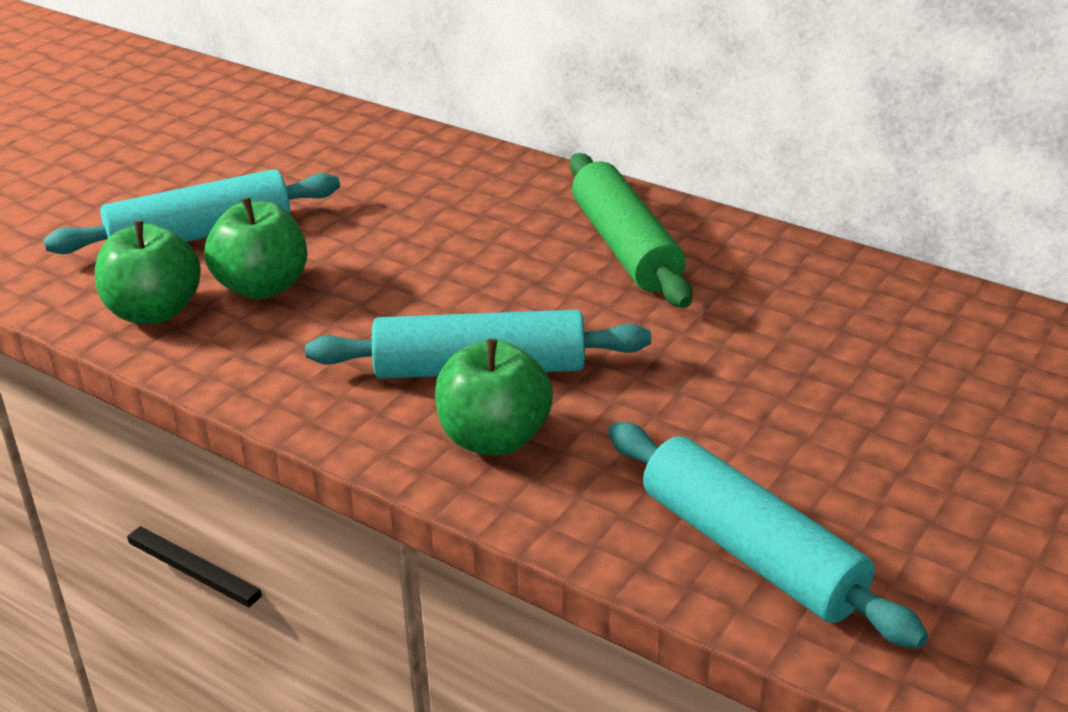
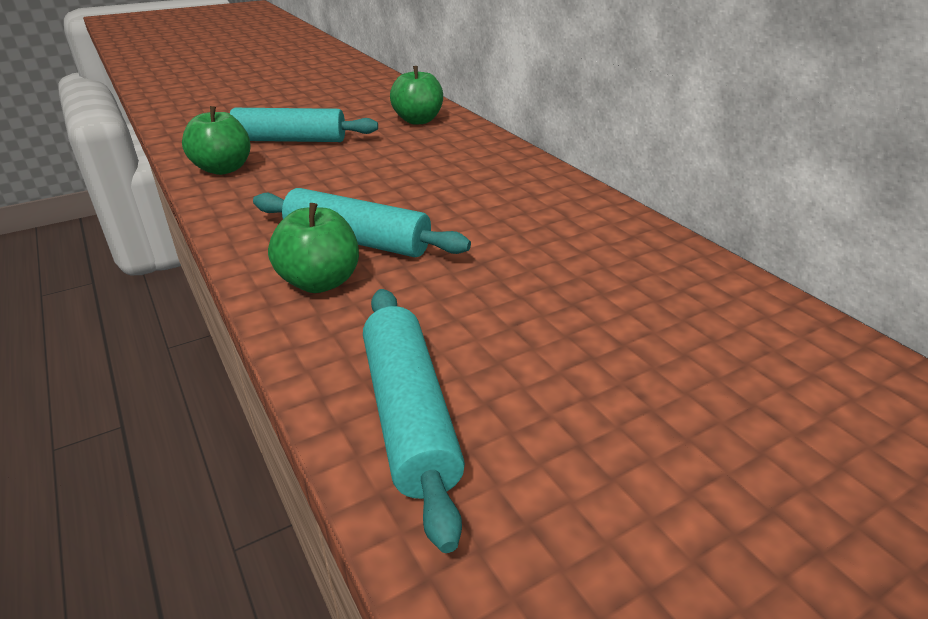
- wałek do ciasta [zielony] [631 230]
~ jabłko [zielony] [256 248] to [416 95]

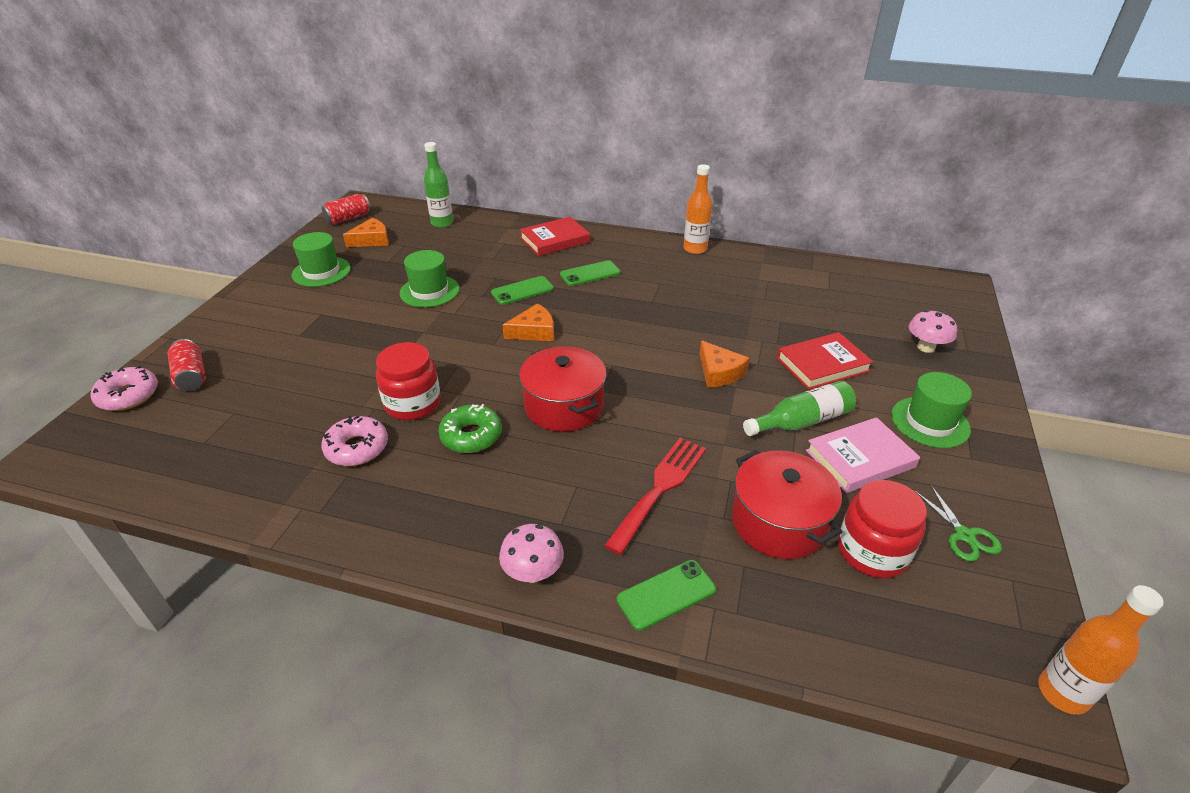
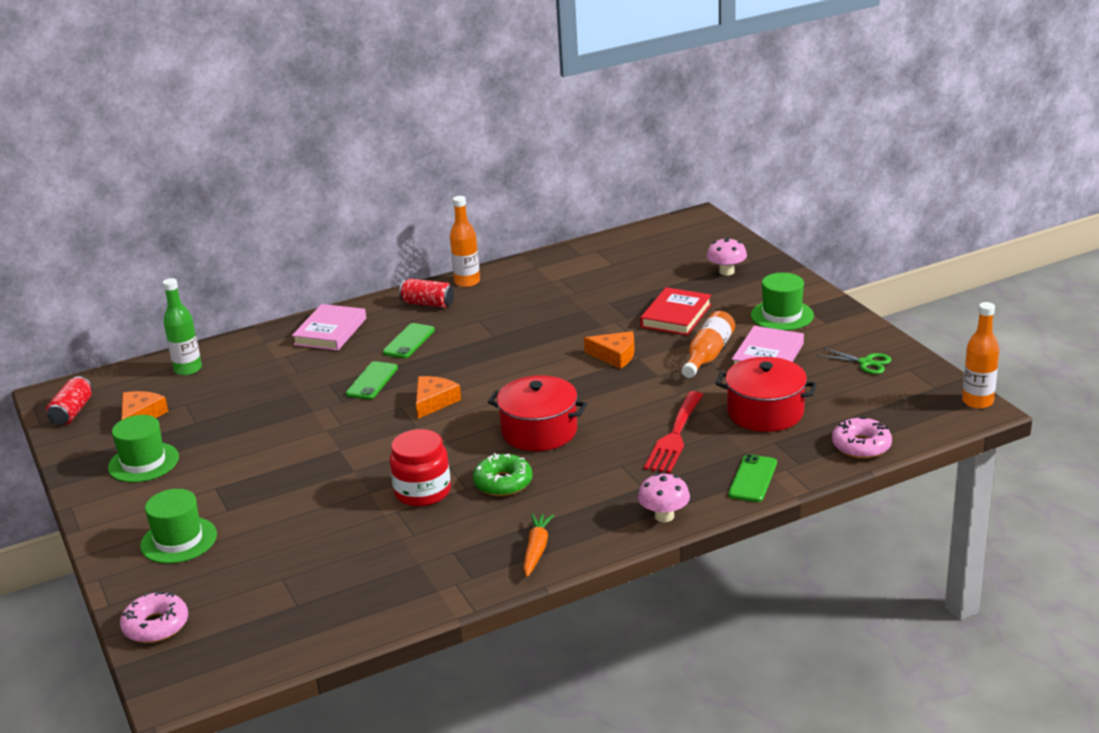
- słoik [czerwony] [882 529]
+ marchewka [pomarańczowy] [539 545]
~ puszka [czerwony] [187 365] to [426 293]
~ donut [różowy] [354 441] to [862 437]
~ kapelusz [zielony] [429 278] to [178 526]
~ książka [czerwony] [554 236] to książka [różowy] [329 327]
~ butelka [zielony] [799 408] to butelka [pomarańczowy] [708 344]
~ widelec [czerwony] [655 496] = [673 432] 150 degrees counterclockwise

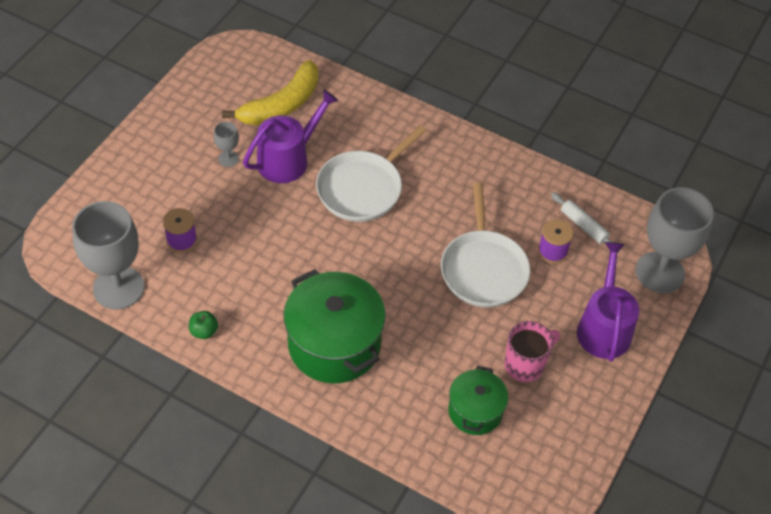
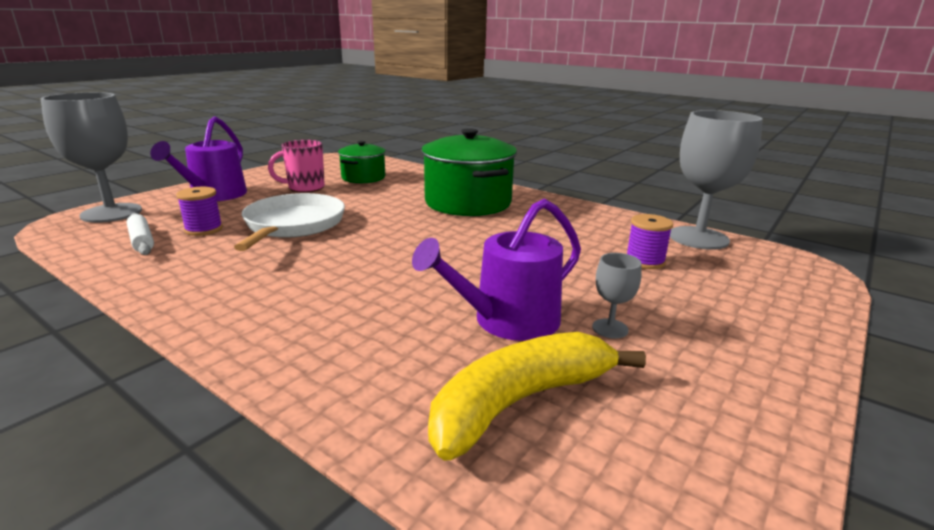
- jabłko [zielony] [203 325]
- patelnia [biały] [371 173]

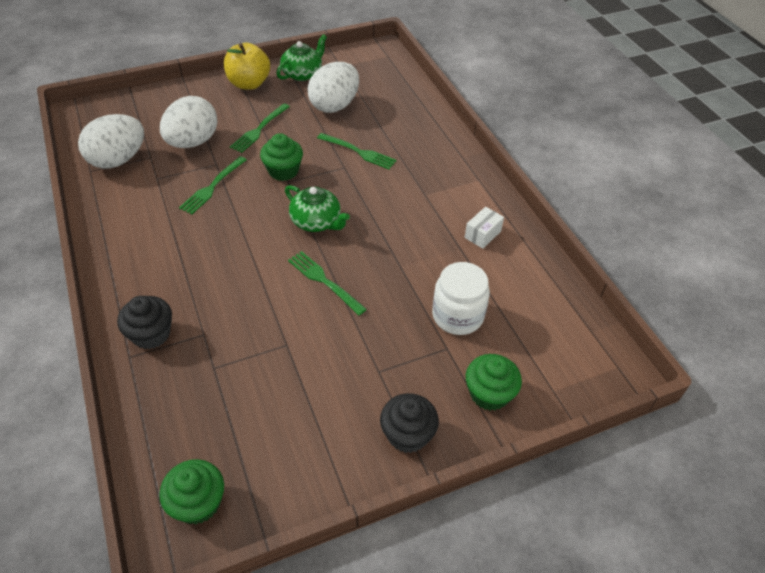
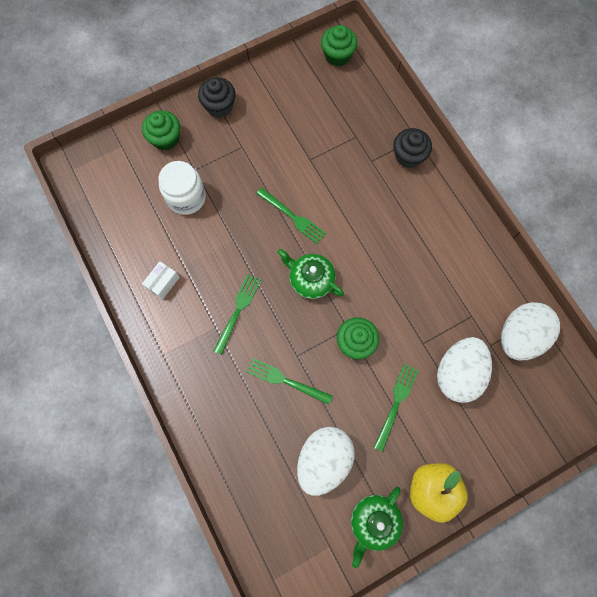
~ widelec [zielony] [213 185] to [237 314]

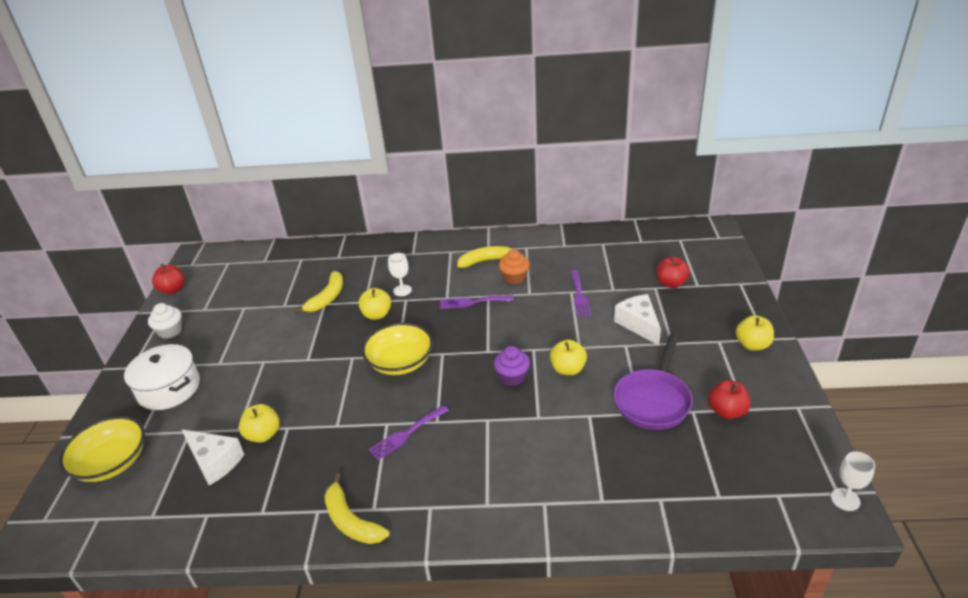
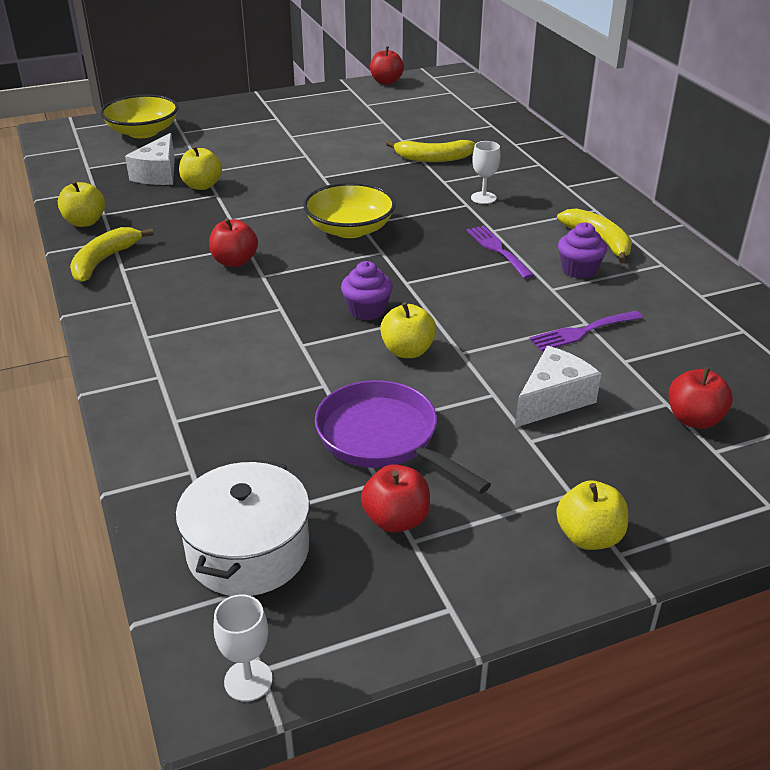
- muffinka [biały] [165 321]
~ garnek [biały] [162 377] to [243 527]
~ jabłko [żółty] [374 304] to [81 204]
~ widelec [fioletowy] [408 432] to jabłko [czerwony] [233 242]
~ muffinka [pomarańczowy] [514 267] to muffinka [fioletowy] [582 250]
~ patelnia [fioletowy] [653 381] = [403 437] 45 degrees clockwise

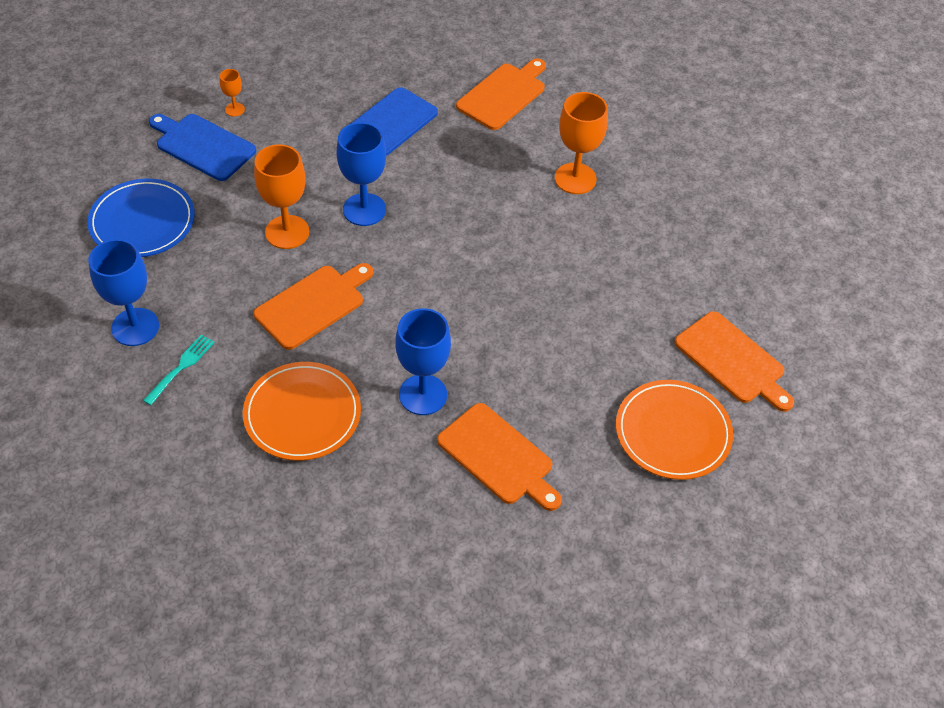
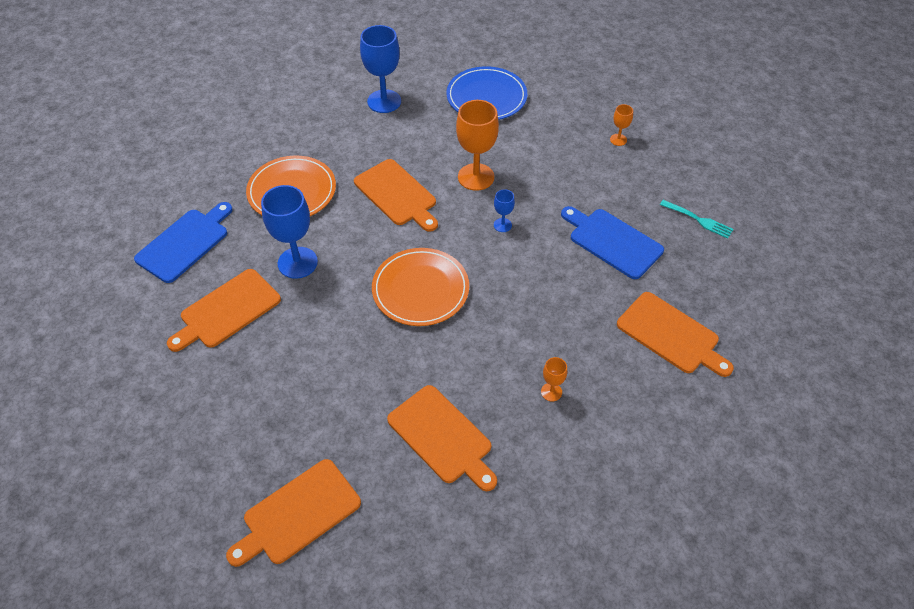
+ deska do krojenia [pomarańczowy] [442 438]
~ widelec [turkusowy] [179 370] to [697 219]
~ deska do krojenia [niebieski] [202 147] to [183 242]
~ talerz [pomarańczowy] [674 430] to [420 287]
~ kielich [niebieski] [361 174] = [504 210] x0.48
~ kielich [pomarańczowy] [581 143] = [554 379] x0.48

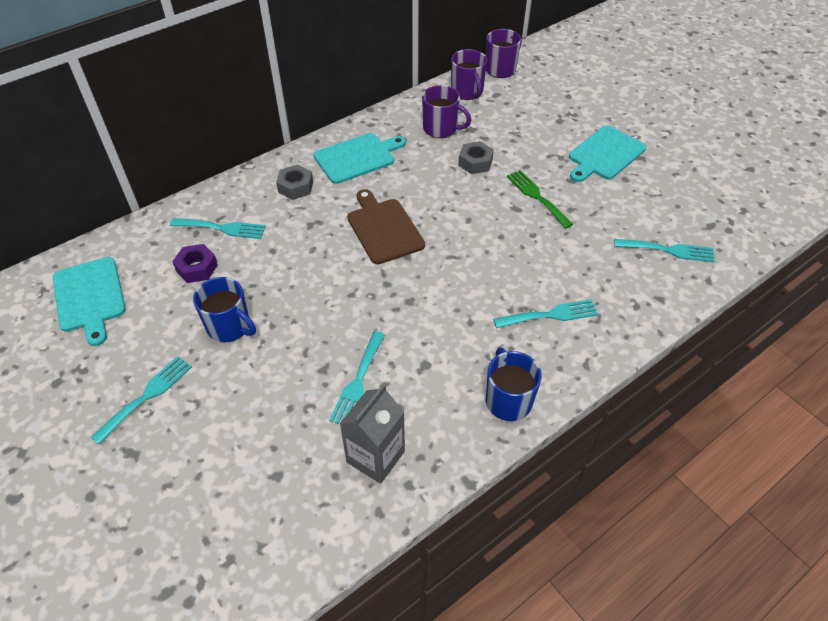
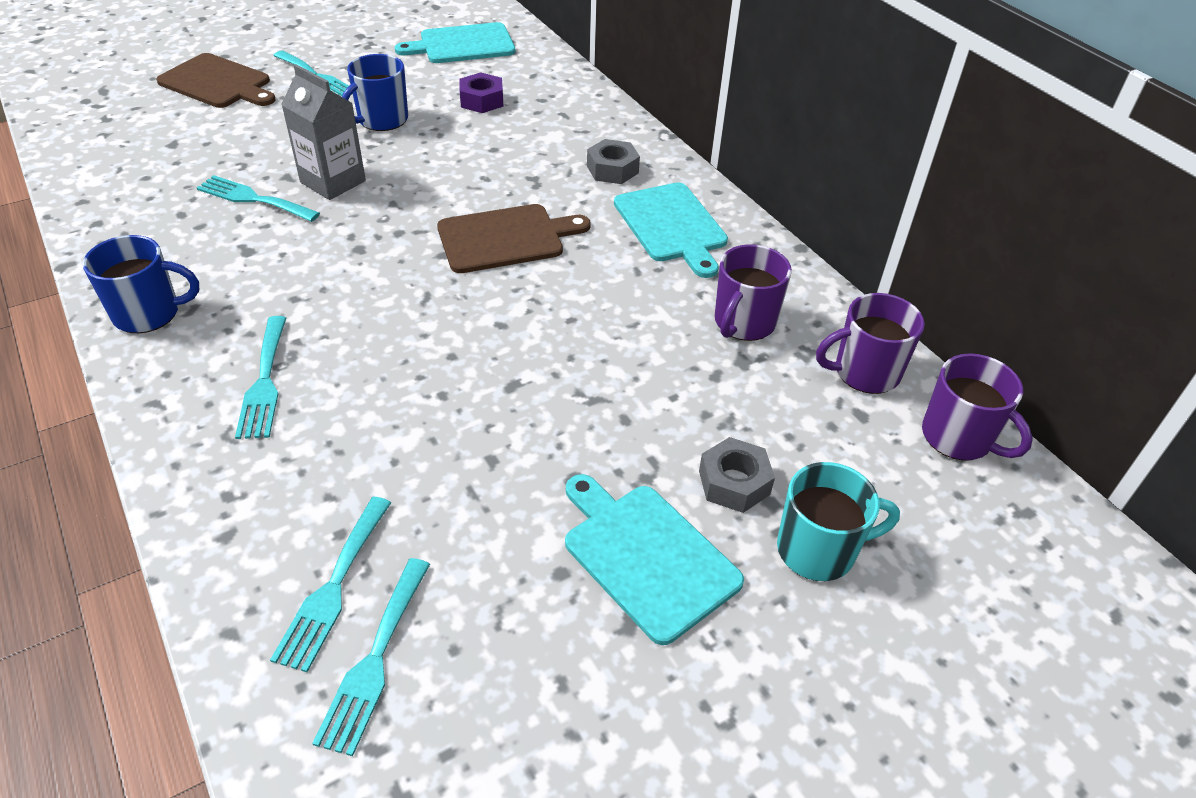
- widelec [zielony] [540 199]
+ deska do krojenia [brązowy] [216 80]
+ kubek [turkusowy] [838 521]
~ widelec [turkusowy] [218 228] to [371 657]
~ karton mleka [szary] [372 434] to [323 132]
~ nakrętka [szary] [476 157] to [737 475]

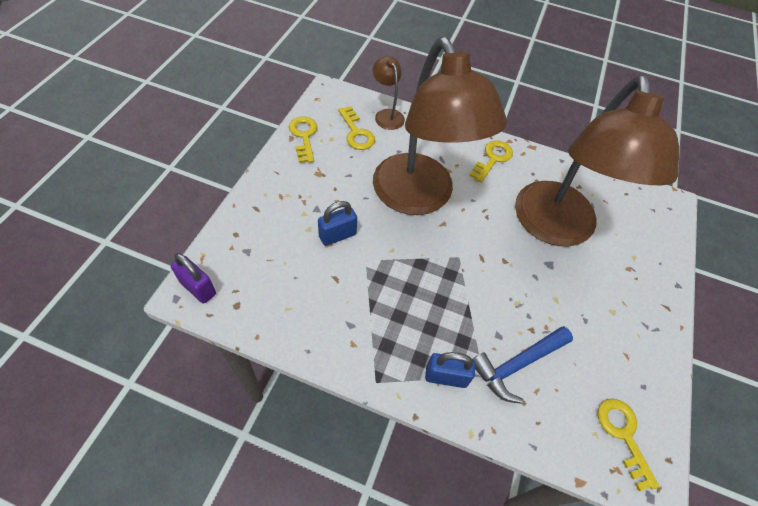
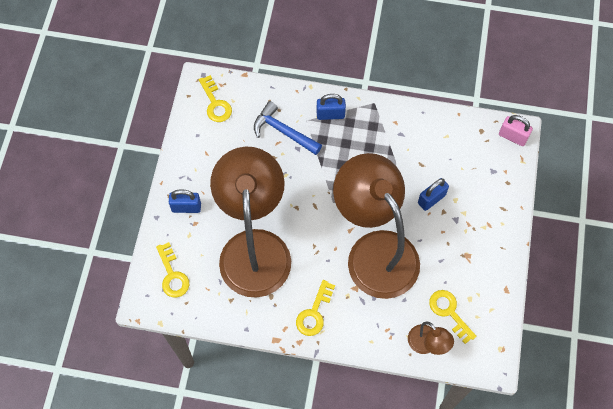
+ kłódka [niebieski] [185 201]
~ klucz [żółty] [303 140] to [172 270]
~ kłódka [fioletowy] [193 278] to kłódka [różowy] [516 130]
~ młotek [niebieski] [522 365] = [288 128] 105 degrees counterclockwise

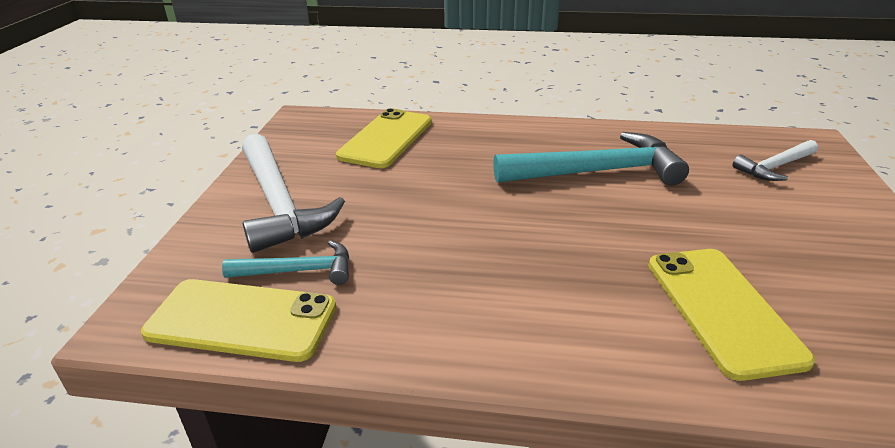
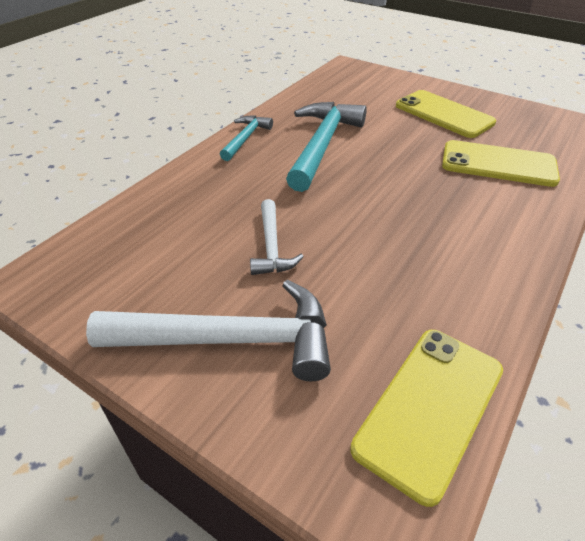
~ młotek [turkusowy] [285 262] to [246 138]
~ telefon [żółty] [384 138] to [446 114]
~ młotek [biały] [775 160] to [277 237]

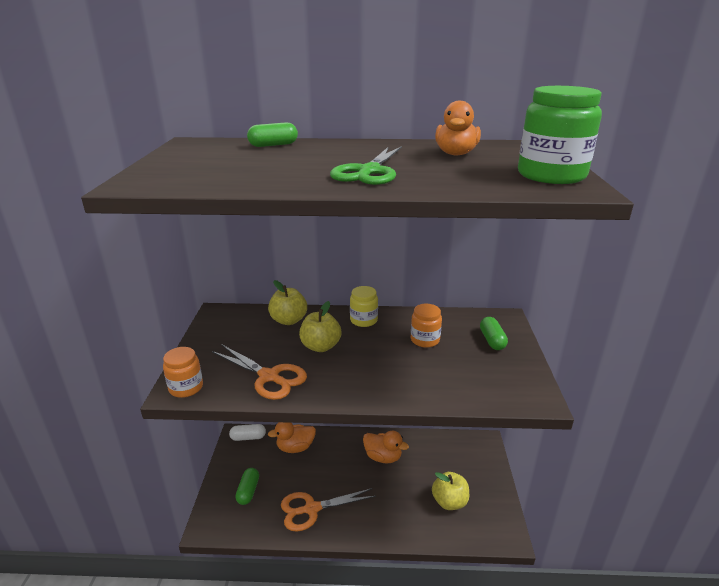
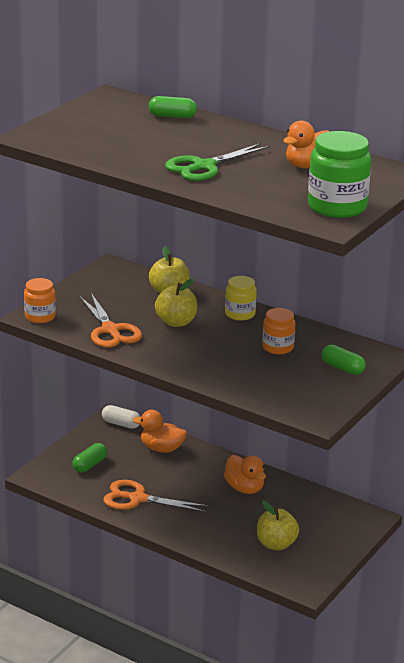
~ kapsułka [zielony] [494 333] = [343 359] 75 degrees counterclockwise

